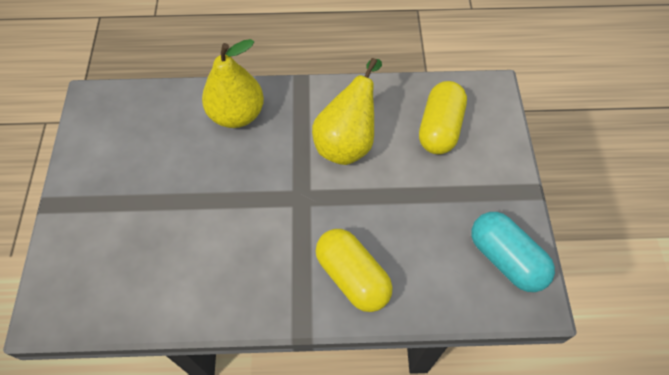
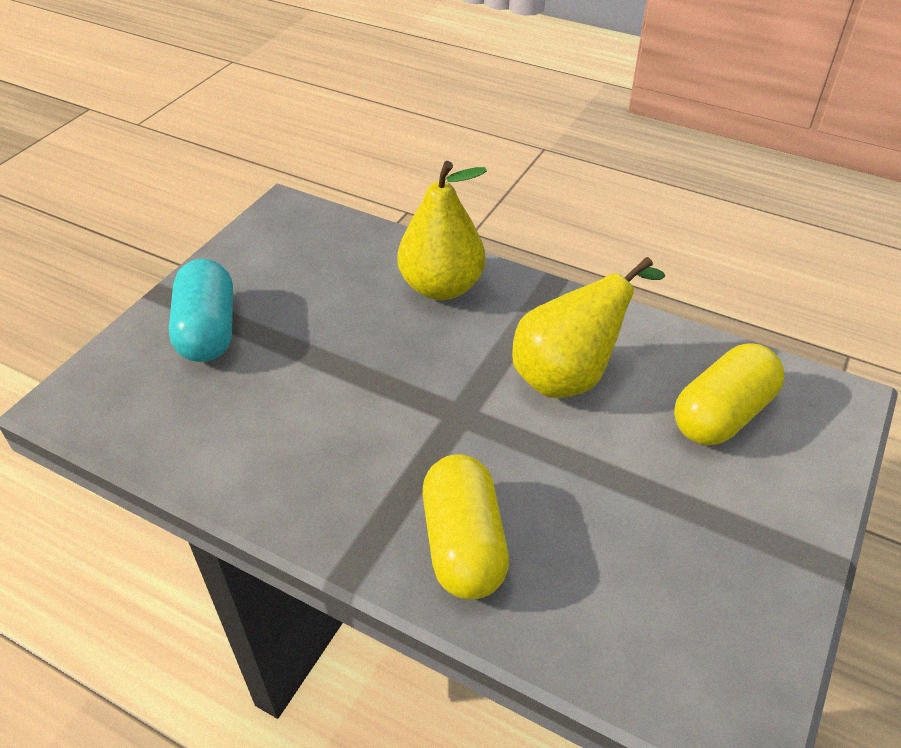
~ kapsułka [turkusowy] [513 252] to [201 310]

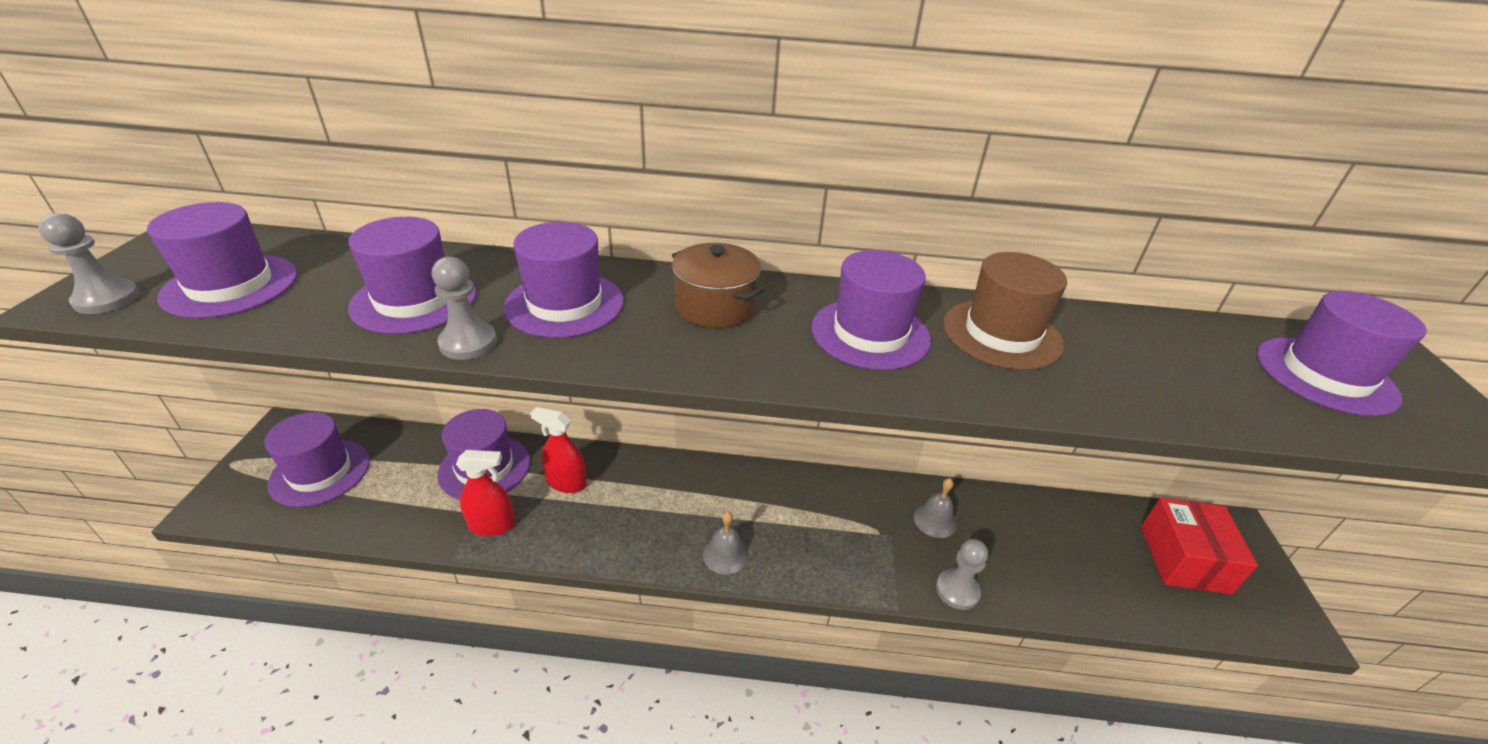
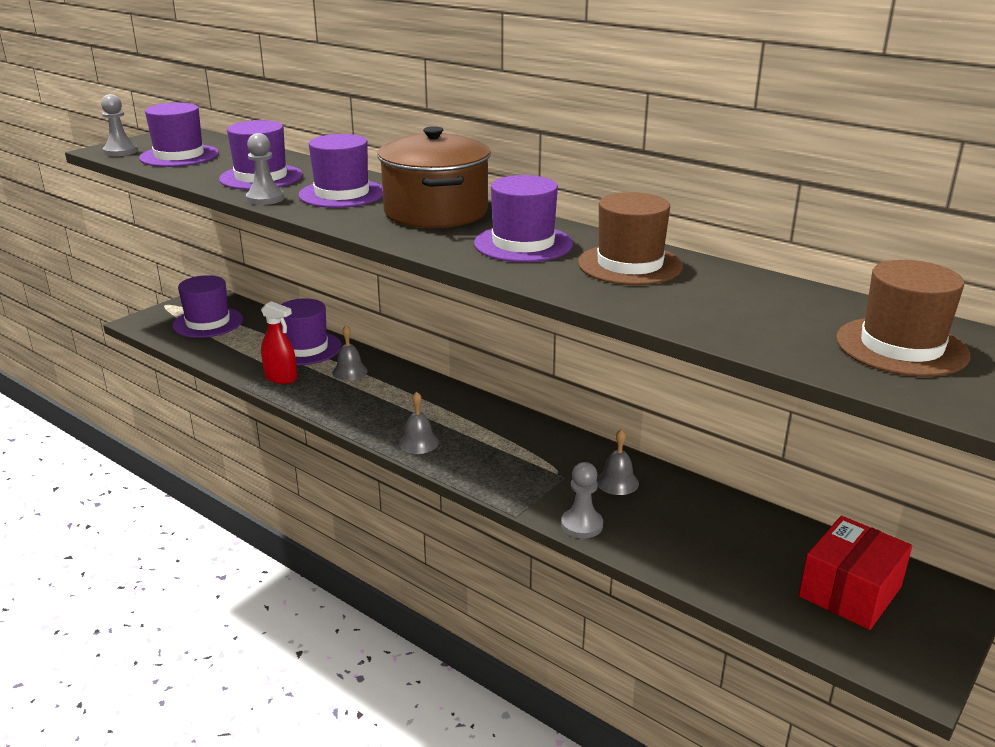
~ spryskiwacz [czerwony] [558 450] to dzwonek [szary] [350 352]
~ kapelusz [fioletowy] [1342 353] to kapelusz [brązowy] [903 318]
~ garnek [brązowy] [718 285] = [434 177] x1.62

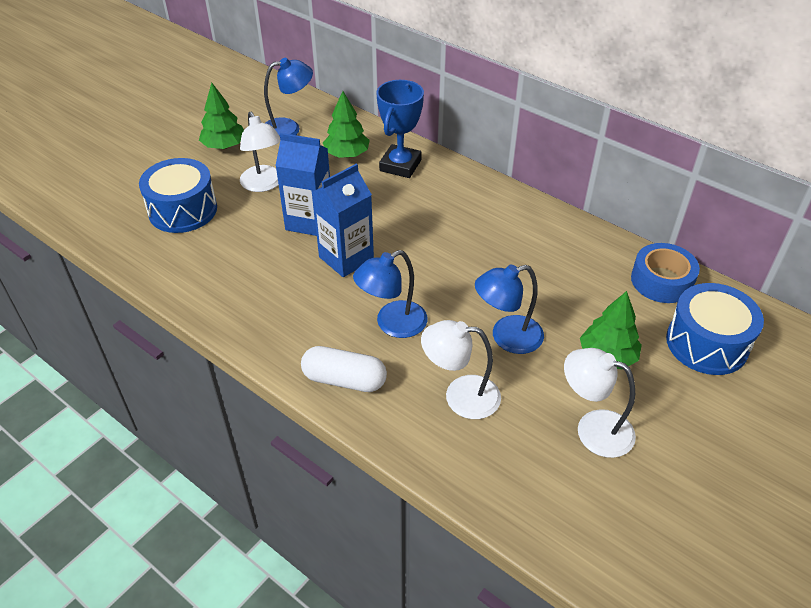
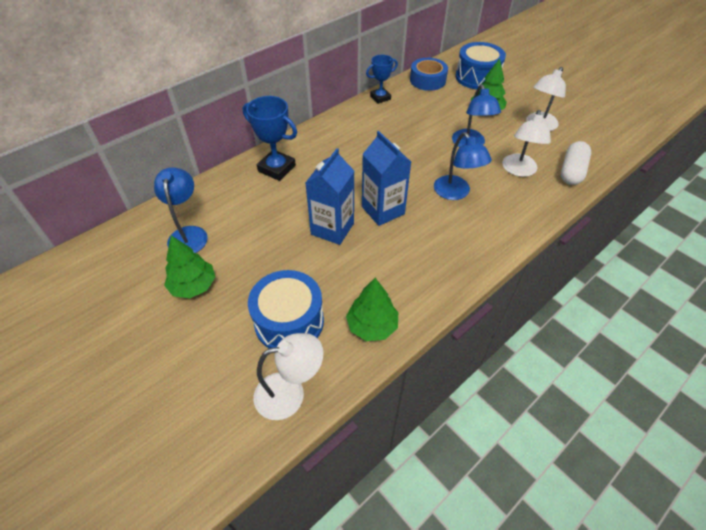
+ puchar [niebieski] [382 79]
~ lampka [biały] [260 152] to [289 376]
~ kapsułka [biały] [344 369] to [576 163]
~ drzewko [zielony] [346 124] to [372 309]

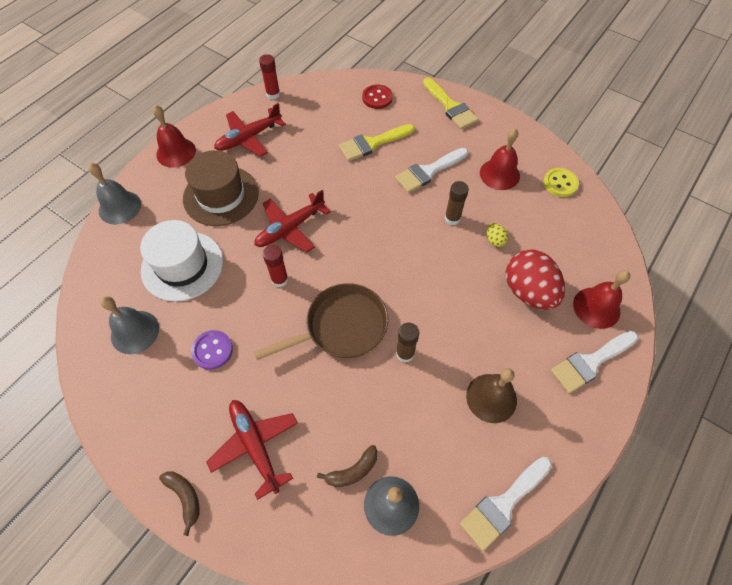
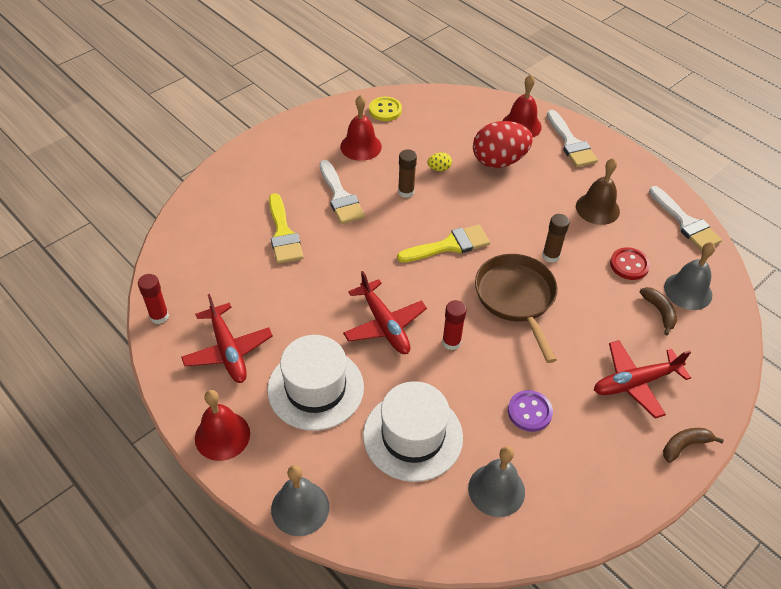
~ guzik [czerwony] [377 96] to [630 263]
~ pędzel [żółty] [450 103] to [443 243]
~ kapelusz [brązowy] [221 188] to kapelusz [biały] [315 383]

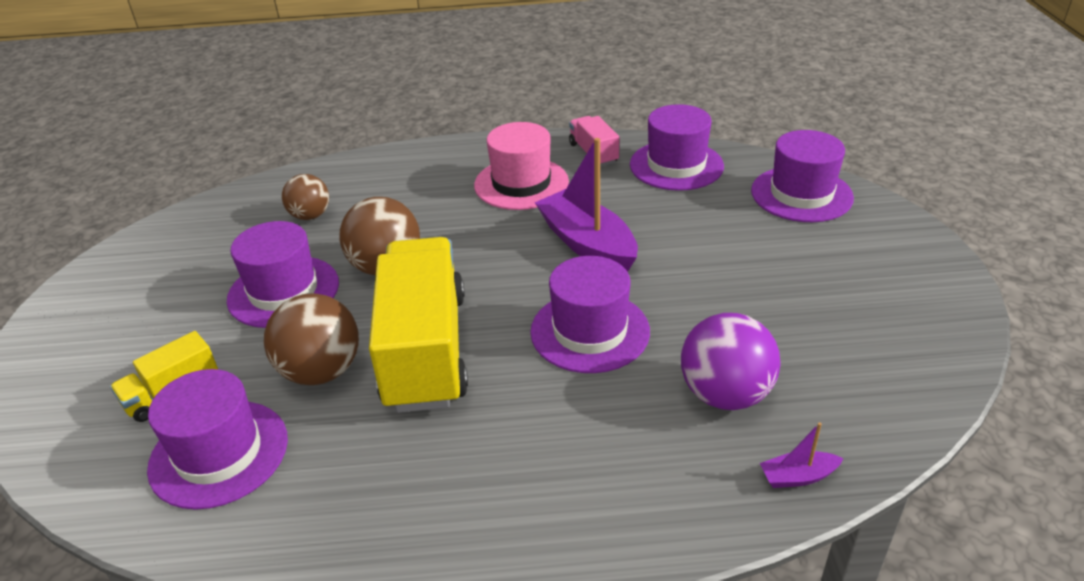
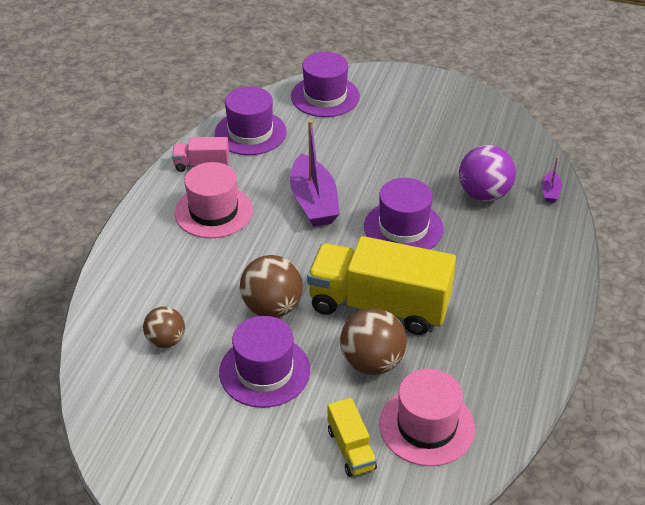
~ kapelusz [fioletowy] [217 439] to kapelusz [różowy] [427 417]
~ łódka [fioletowy] [586 205] = [315 173] 90 degrees counterclockwise

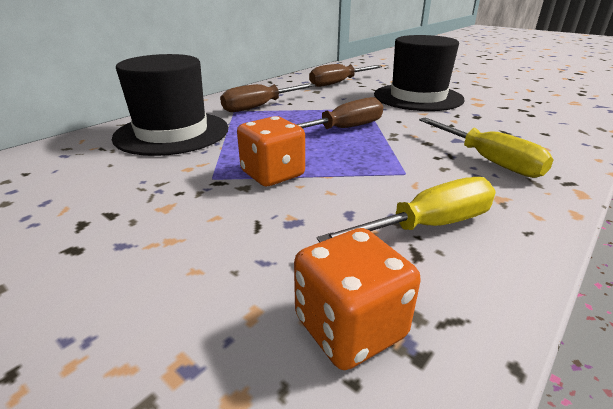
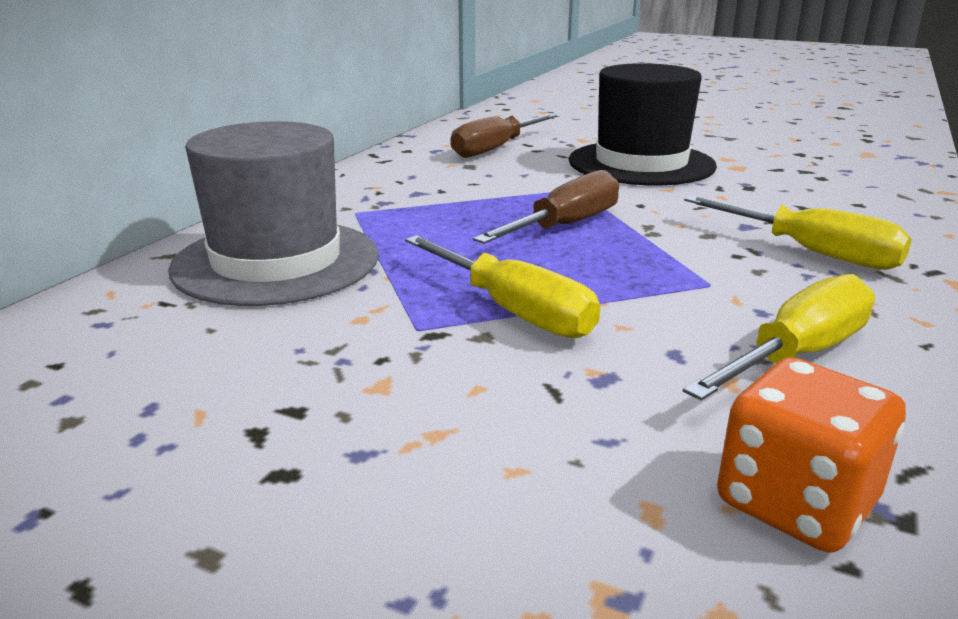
- śrubokręt [brązowy] [267 97]
~ kostka do gry [pomarańczowy] [271 151] to śrubokręt [żółty] [502 286]
~ kapelusz [czarny] [170 105] to kapelusz [szary] [273 213]

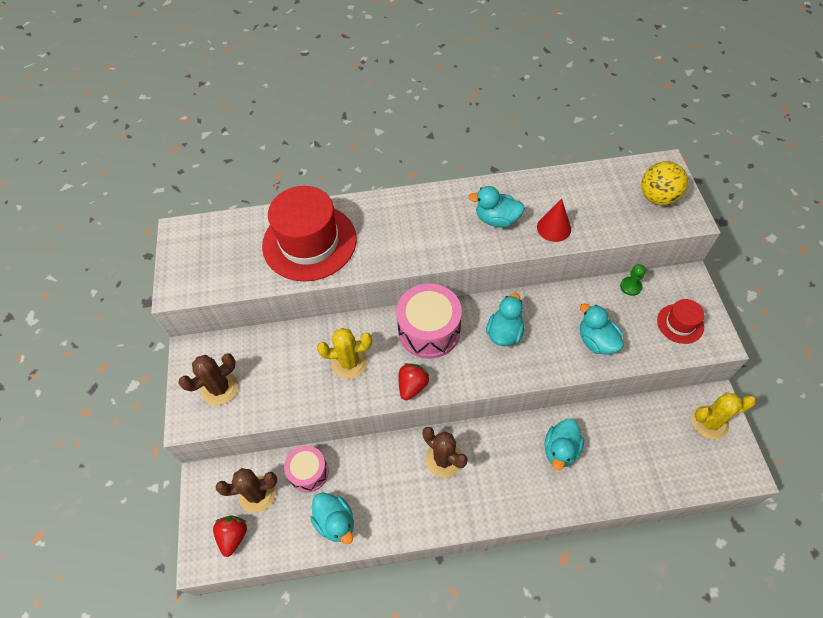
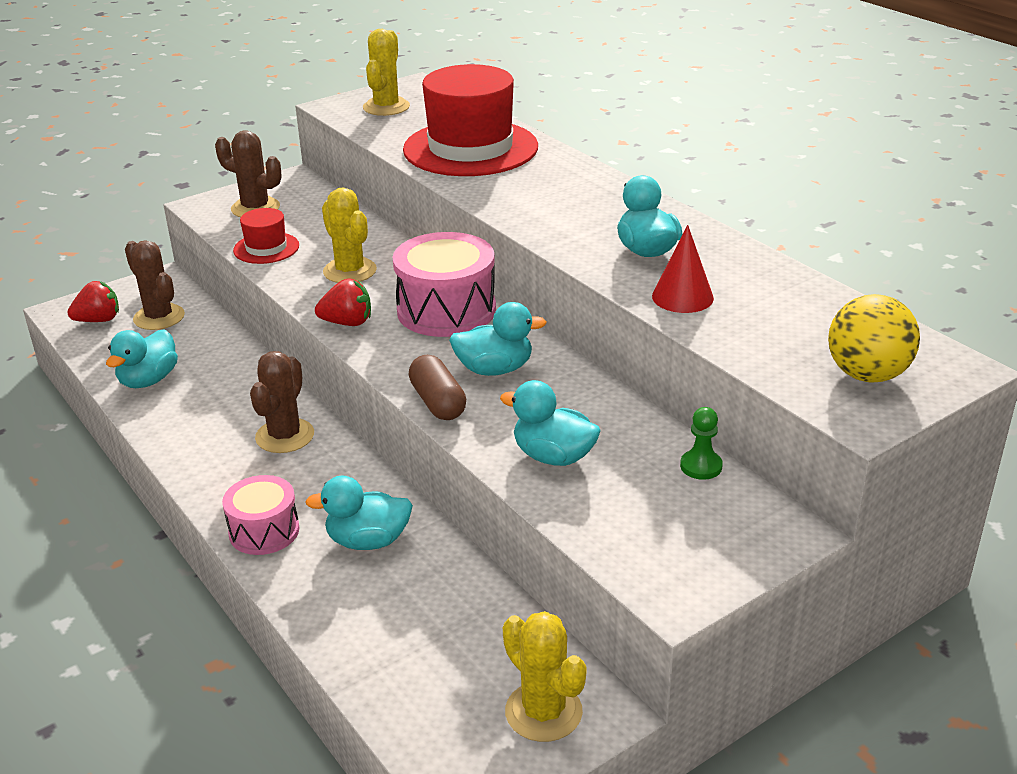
+ kaktus [żółty] [386 72]
+ kapsułka [brązowy] [437 387]
~ bęben [różowy] [306 469] to [261 515]
~ kapelusz [czerwony] [680 321] to [266 236]
~ kaczka [turkusowy] [602 329] = [550 423] 90 degrees counterclockwise

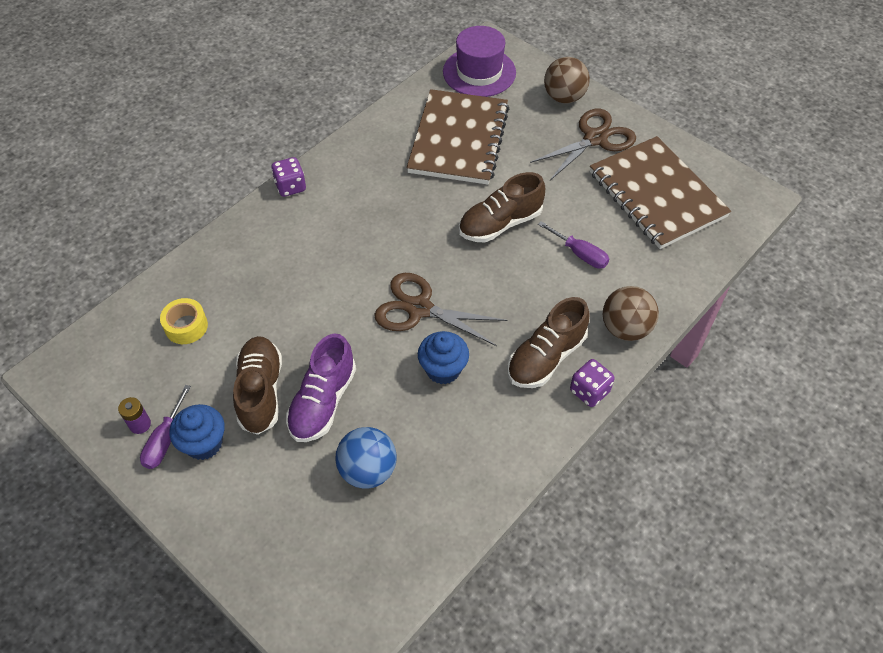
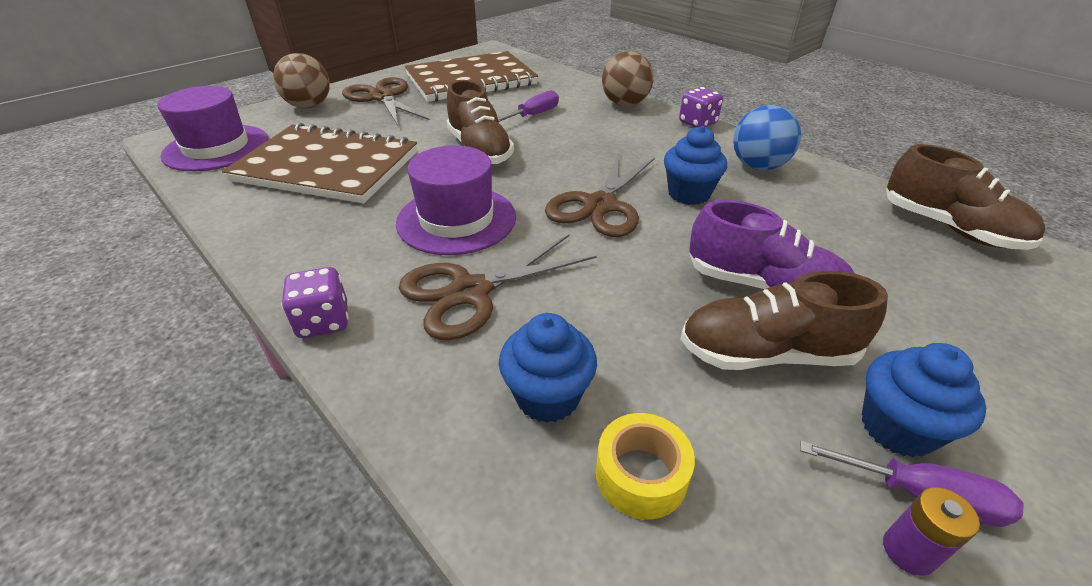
+ kapelusz [fioletowy] [456 200]
+ nożyczki [brązowy] [498 287]
+ muffinka [niebieski] [548 368]
~ piłka [niebieski] [366 458] to [767 137]
~ but [brązowy] [548 342] to [965 197]

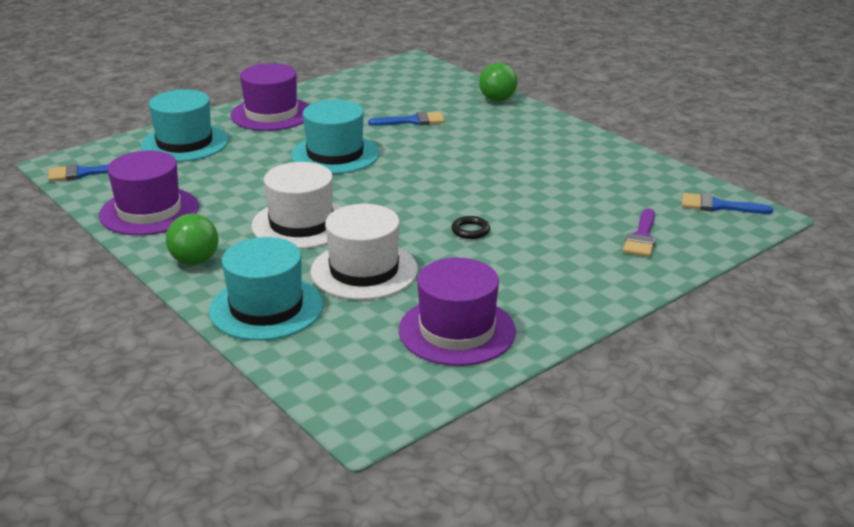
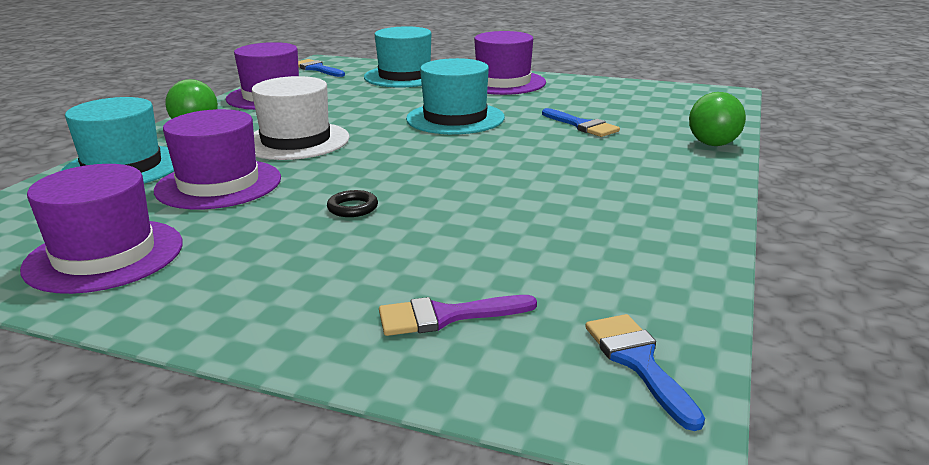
~ kapelusz [biały] [364 252] to kapelusz [fioletowy] [217 159]

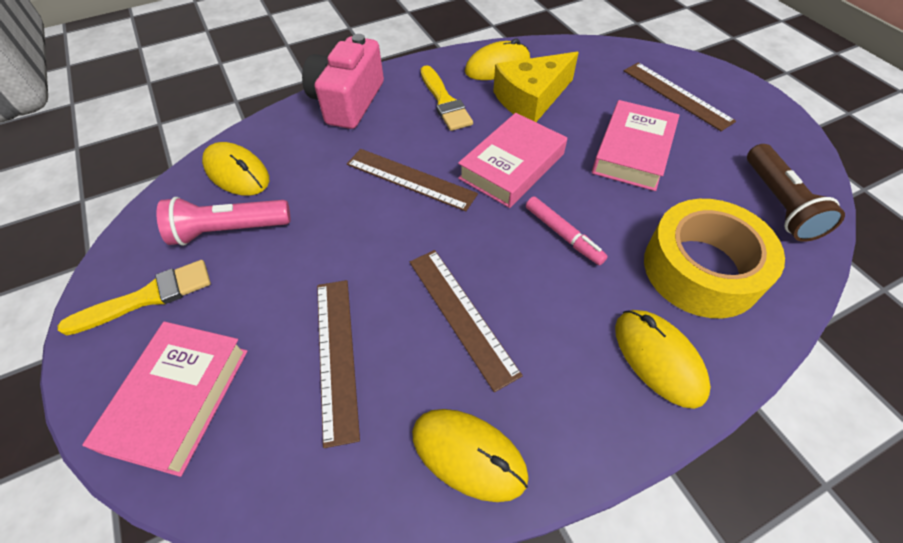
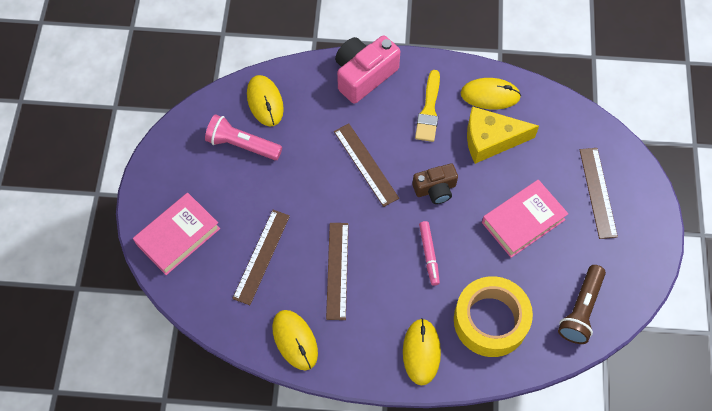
- pędzel [żółty] [134 298]
~ książka [różowy] [512 160] to aparat fotograficzny [brązowy] [435 183]

